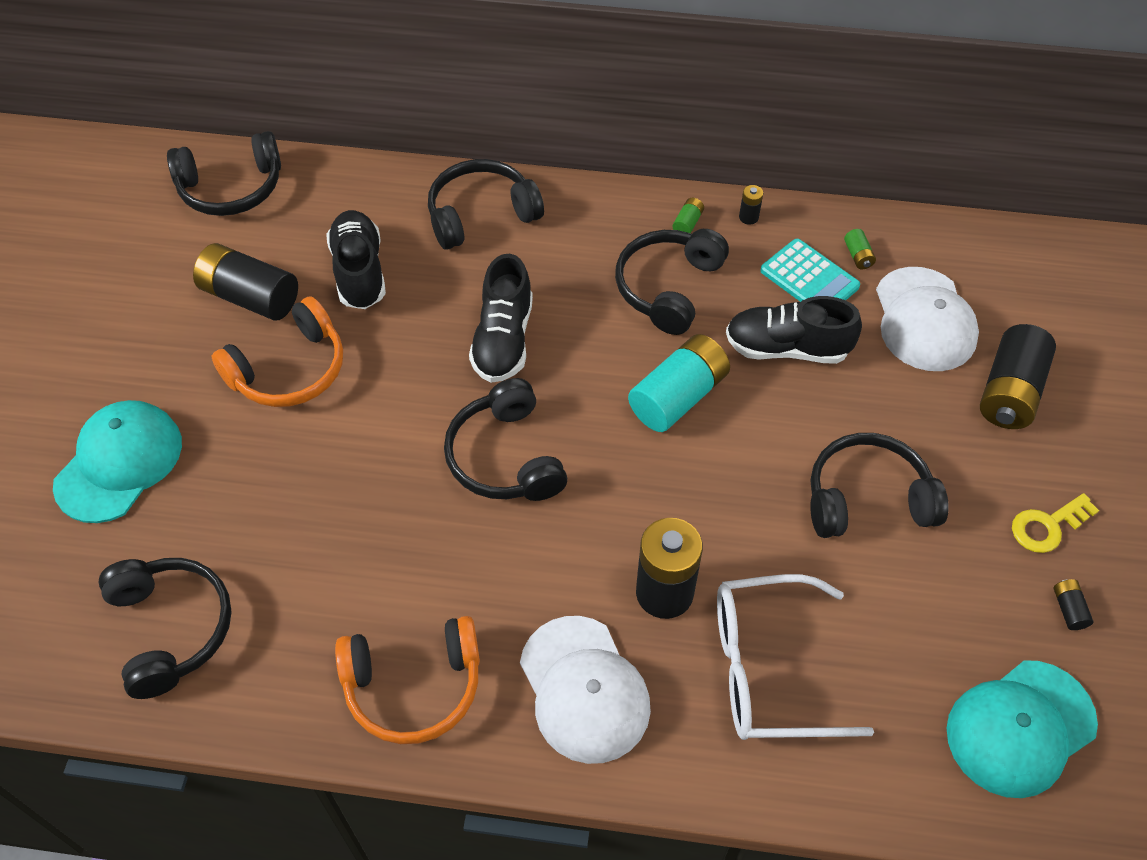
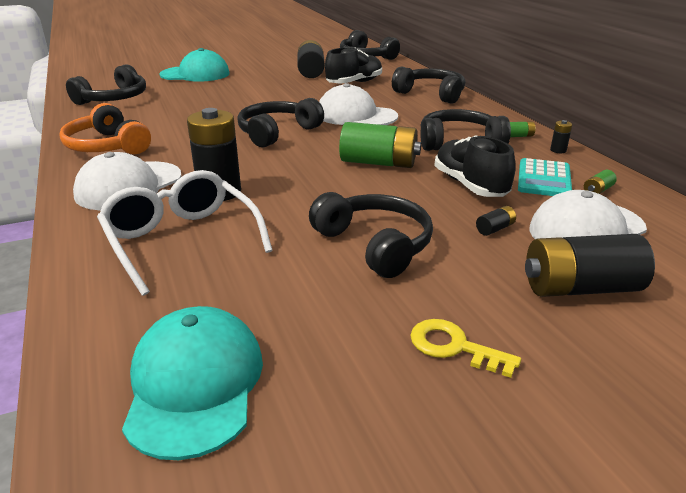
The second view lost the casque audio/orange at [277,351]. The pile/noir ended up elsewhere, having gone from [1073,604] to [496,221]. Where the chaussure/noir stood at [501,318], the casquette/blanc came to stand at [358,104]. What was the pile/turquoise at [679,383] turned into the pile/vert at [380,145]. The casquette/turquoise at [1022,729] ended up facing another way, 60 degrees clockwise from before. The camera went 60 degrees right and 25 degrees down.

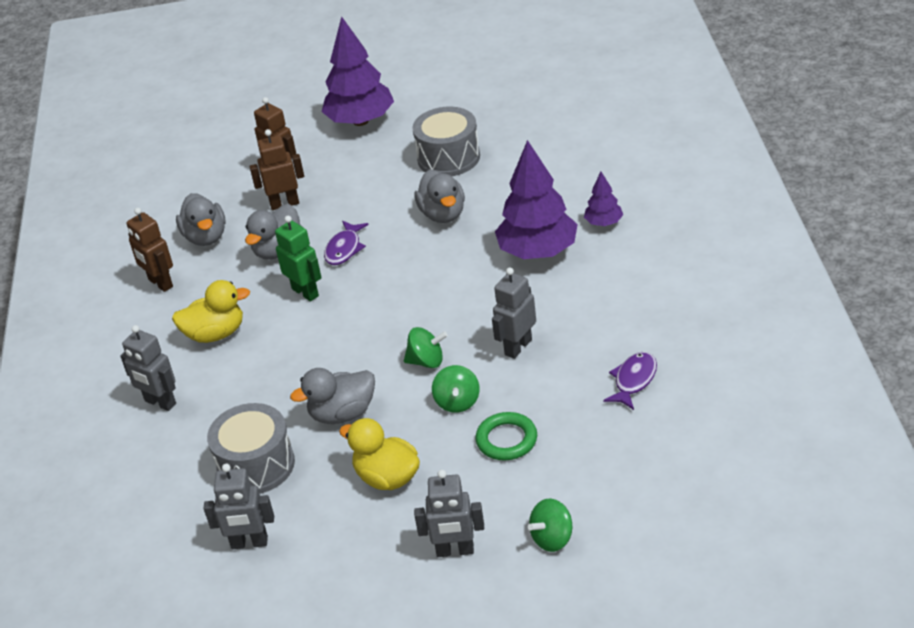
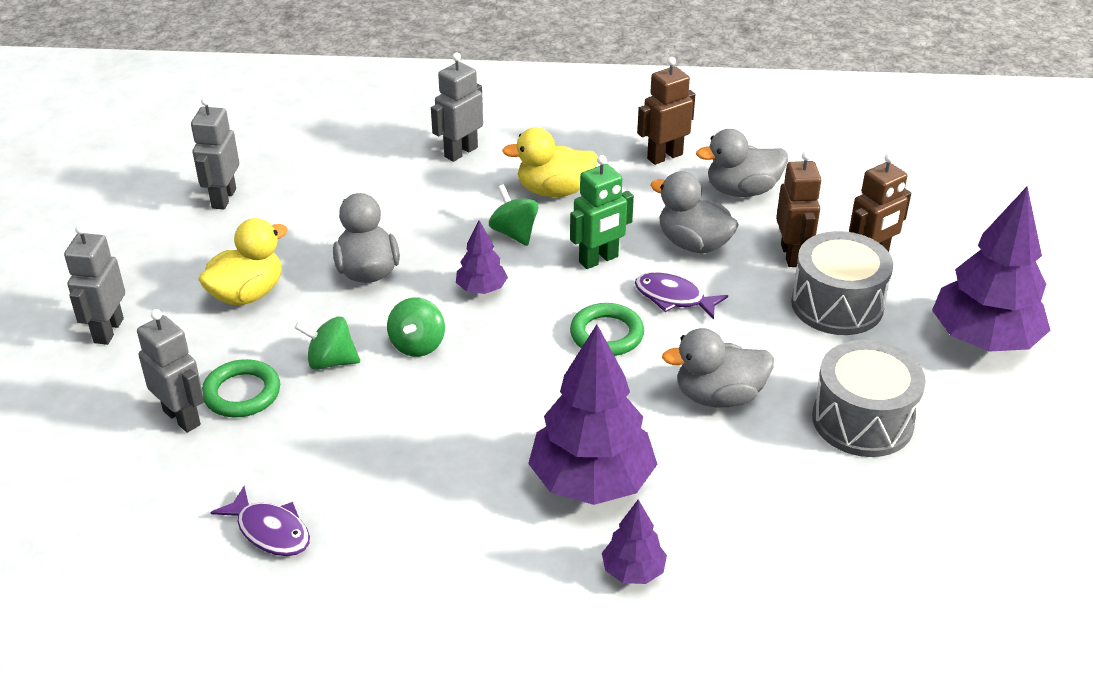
The second view gained the arbre/violet at [482,257]. The second view gained the anneau/vert at [607,329]. The tambour/gris ended up elsewhere, having gone from [251,448] to [842,283]. The robot/gris ended up elsewhere, having gone from [514,313] to [170,371]. The toupie/vert ended up elsewhere, having gone from [550,525] to [513,215]. The canard/jaune at [211,311] ended up facing another way, 90 degrees clockwise from before. The camera went 95 degrees right and 0 degrees up.

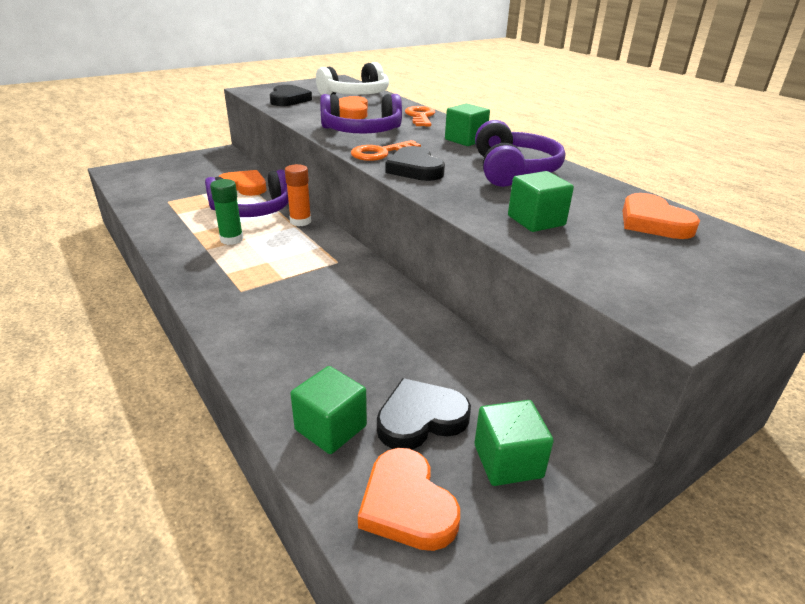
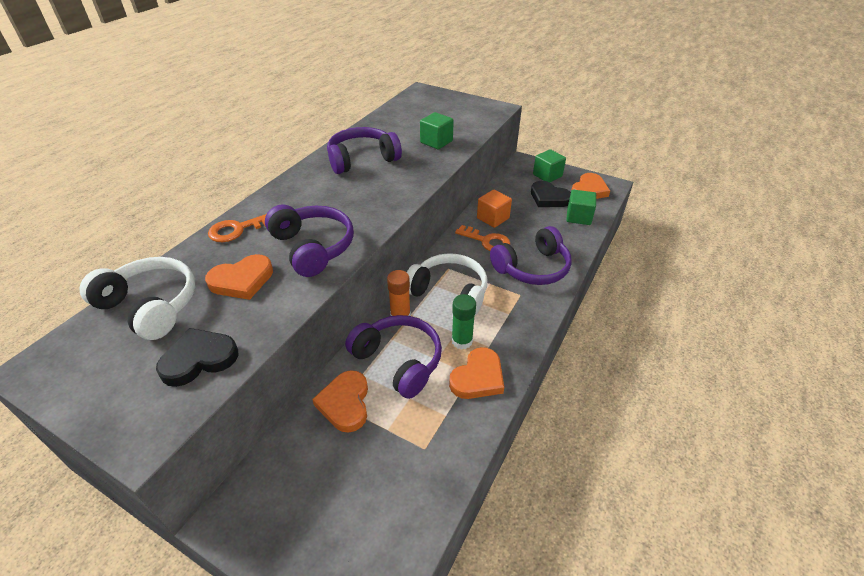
The second view lost the cœur/noir at [415,163]. The second view lost the cube/vert at [467,124]. The second view gained the casque audio/blanc at [447,284]. The second view gained the cube/orange at [494,209]. The second view gained the casque audio/violet at [531,255]. The clé/orange ended up elsewhere, having gone from [386,150] to [482,238]. The cœur/orange ended up elsewhere, having gone from [661,216] to [476,373]. The camera went 115 degrees left and 10 degrees up.

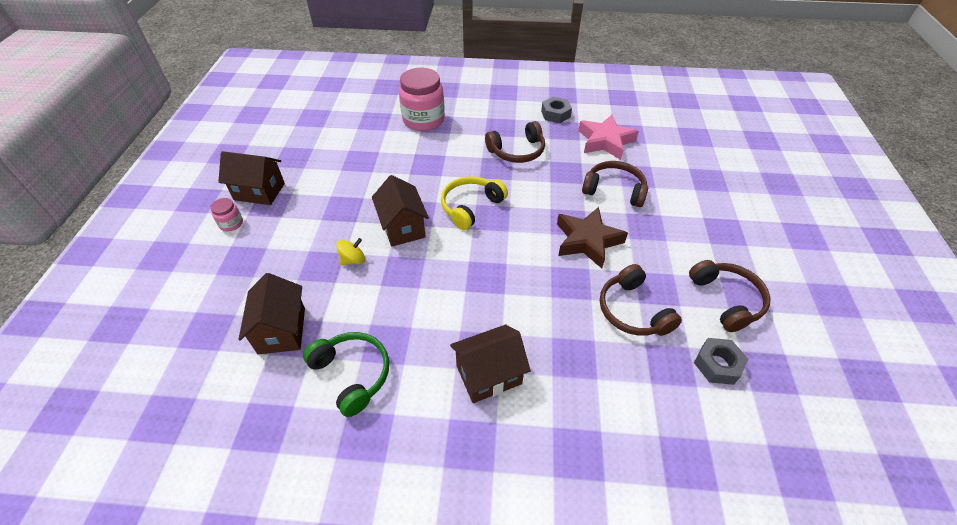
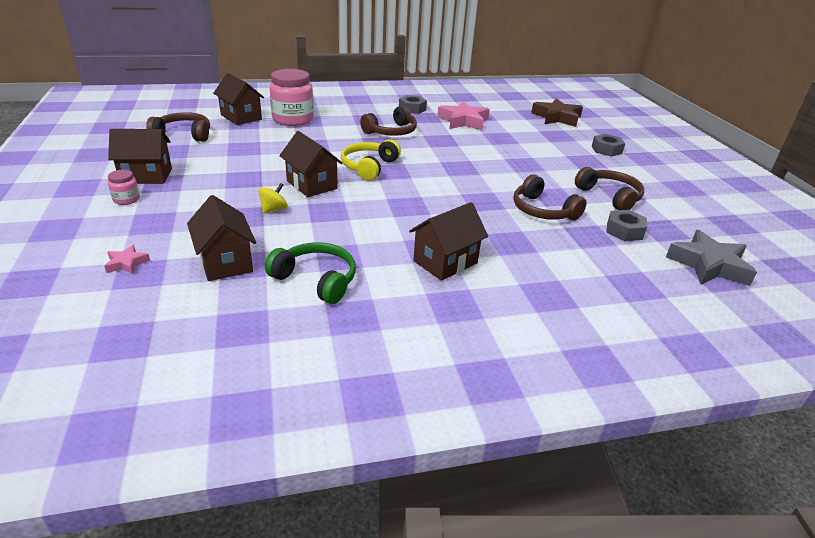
The second view gained the étoile/rose at [127,259]. The second view gained the maison/marron at [238,99]. The second view gained the écrou/gris at [608,145]. The second view gained the étoile/gris at [711,258]. The étoile/marron ended up elsewhere, having gone from [592,237] to [557,112]. The casque audio/marron ended up elsewhere, having gone from [615,184] to [178,127]. The camera went 20 degrees left and 15 degrees down.

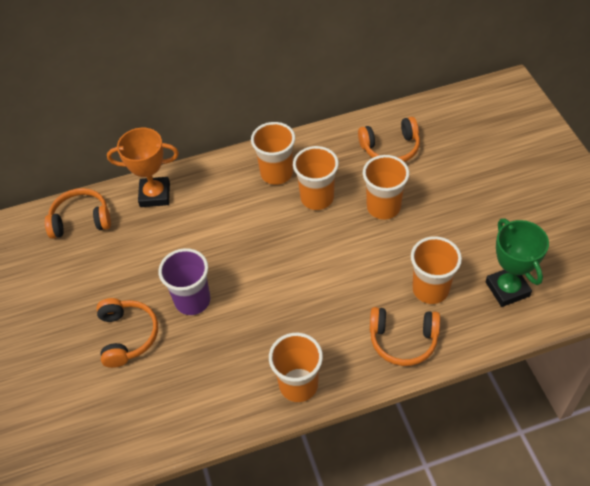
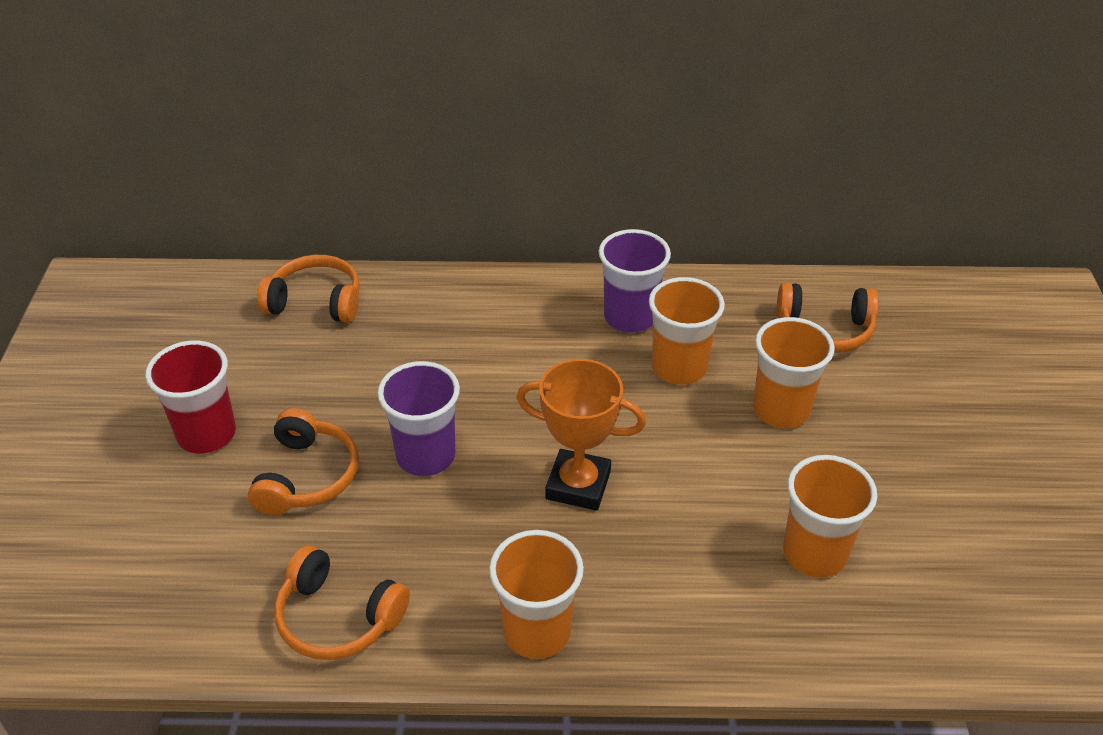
The second view lost the trophée/vert at [517,262]. The second view gained the gobelet/rouge at [190,397]. The trophée/orange ended up elsewhere, having gone from [143,167] to [581,435]. The casque audio/orange ended up elsewhere, having gone from [405,336] to [342,602]. What was the gobelet/orange at [273,153] turned into the gobelet/violet at [635,281]. The camera went 15 degrees right and 10 degrees down.

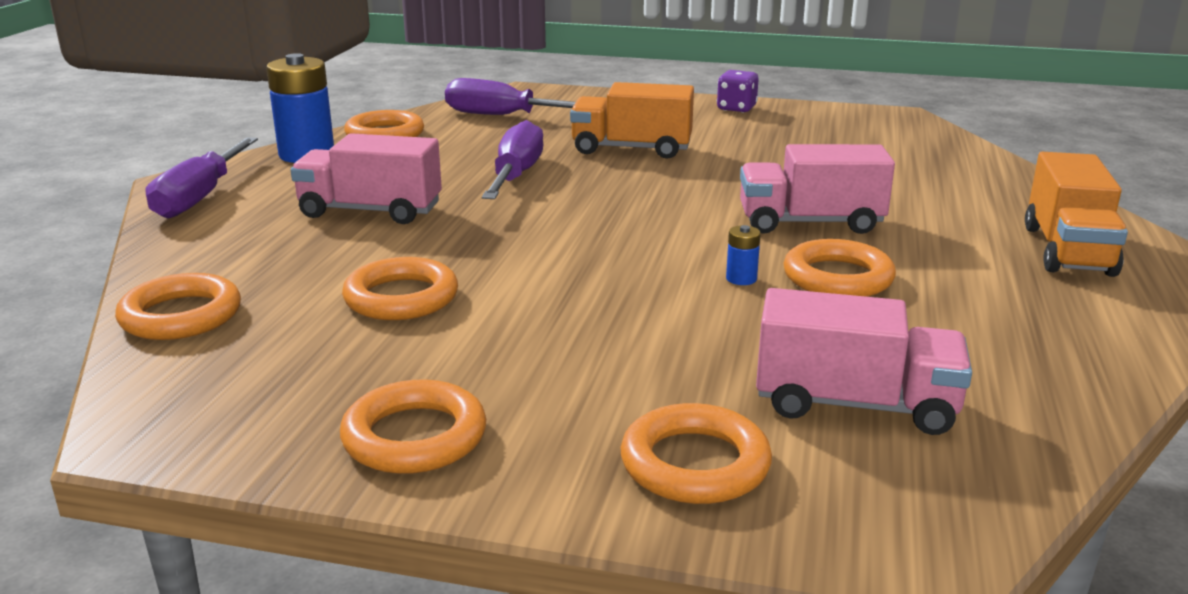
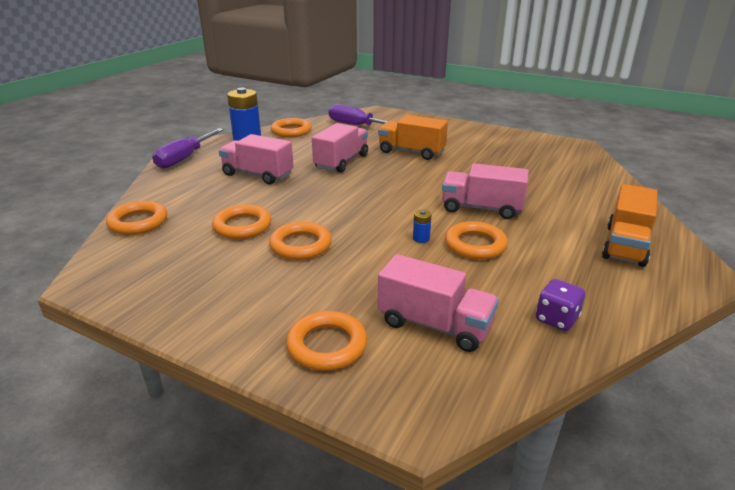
The anneau/orange ended up elsewhere, having gone from [413,427] to [300,241]. The dé/violet ended up elsewhere, having gone from [738,91] to [560,305]. Where the tournevis/violet stood at [512,159], the camion/rose came to stand at [340,148]. The camera went 15 degrees right and 5 degrees up.

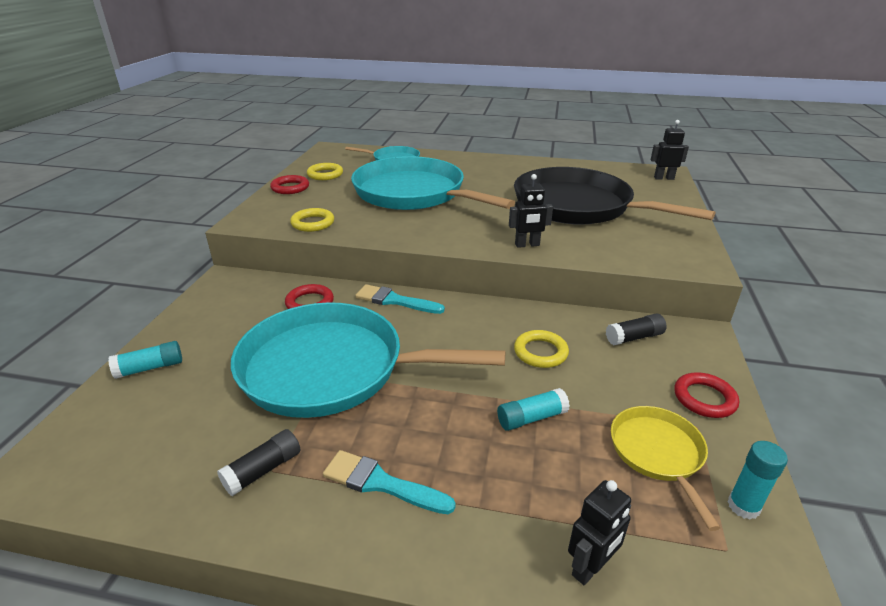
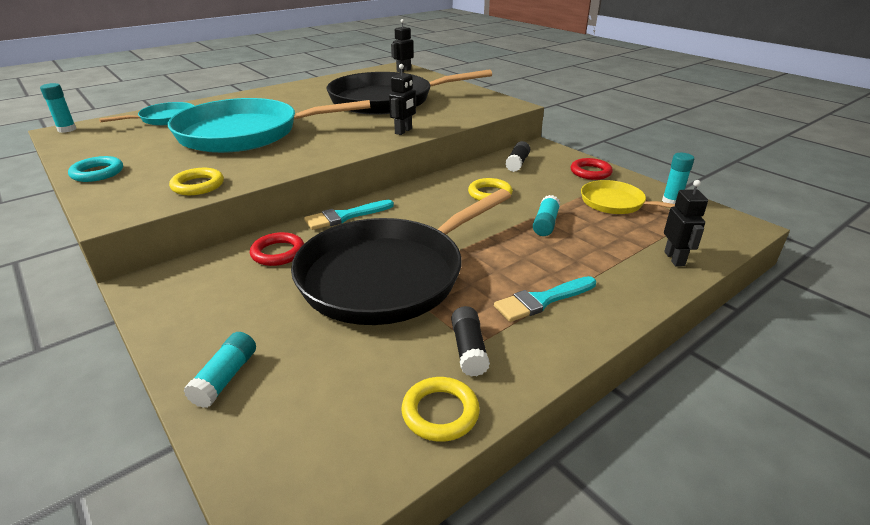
The second view gained the bâton de colle/turquoise at [58,108]. The anneau/jaune ended up elsewhere, having gone from [325,171] to [440,409]. What was the poêle/turquoise at [368,360] turned into the poêle/noir at [401,257]. What was the anneau/rouge at [289,184] turned into the anneau/turquoise at [95,169]. The camera went 50 degrees left and 0 degrees up.

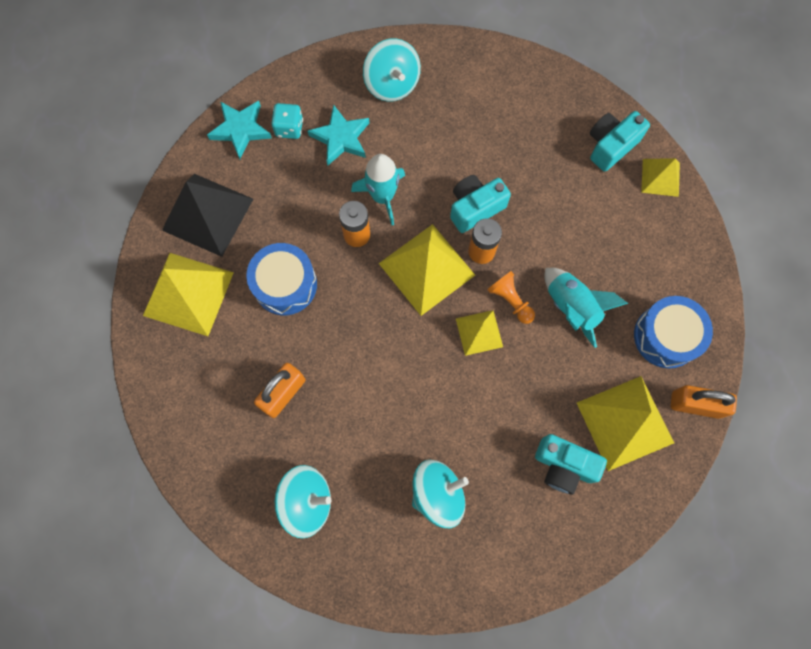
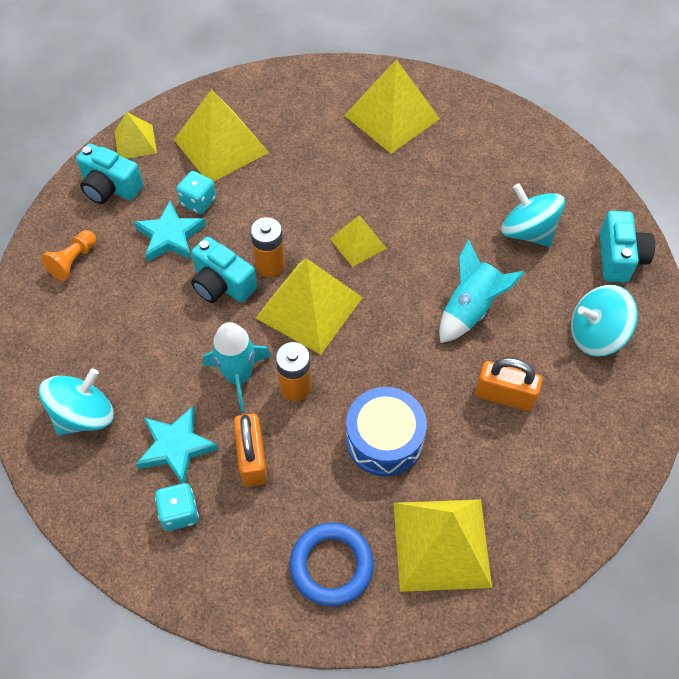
The second view lost the tambour/bleu at [673,332]. The second view gained the pyramide/jaune at [221,135]. The second view gained the dé/turquoise at [196,192]. The étoile/turquoise ended up elsewhere, having gone from [239,130] to [170,231]. The pion/orange ended up elsewhere, having gone from [511,297] to [68,255]. The appareil photo/turquoise ended up elsewhere, having gone from [571,464] to [627,247]. The fusée/turquoise ended up elsewhere, having gone from [586,308] to [482,291]. The cadenas/orange ended up elsewhere, having gone from [704,402] to [250,450]. Where the pyramide/noir stood at [207,215], the anneau/bleu came to stand at [332,564]. The toupie/turquoise at [303,501] ended up facing another way, 75 degrees counterclockwise from before. The camera went 110 degrees left and 15 degrees down.

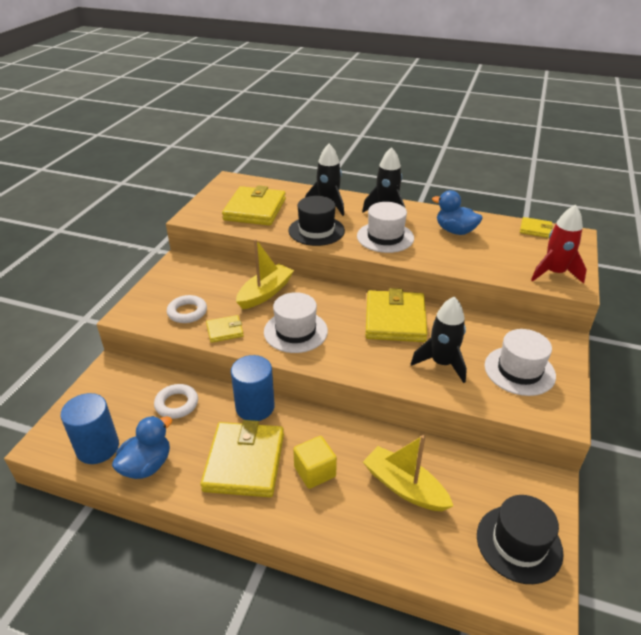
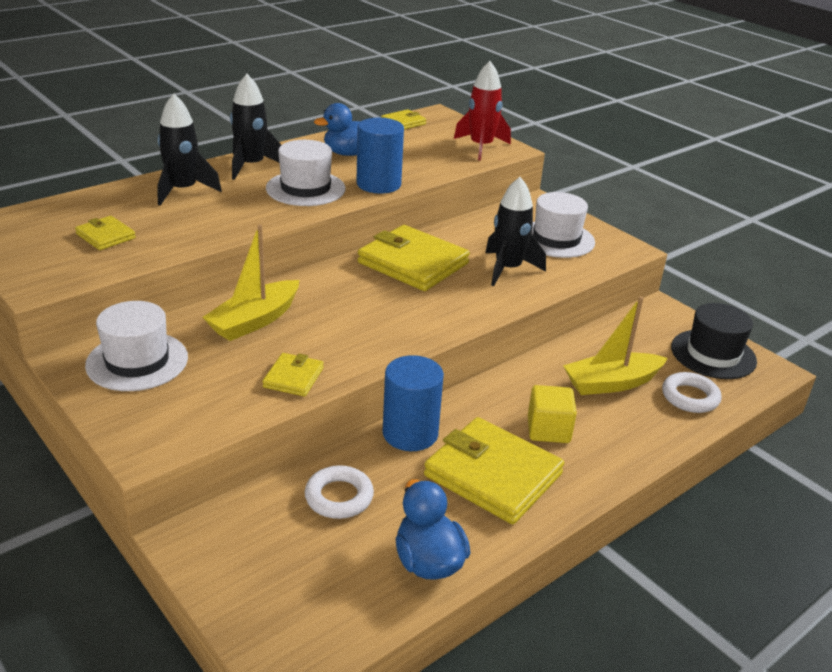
The second view lost the chapeau/noir at [317,221]. The cylindre/bleu ended up elsewhere, having gone from [89,428] to [380,156]. The anneau/blanc ended up elsewhere, having gone from [187,309] to [692,392]. The chapeau/blanc ended up elsewhere, having gone from [296,322] to [136,346]. The bateau/jaune at [265,274] ended up facing another way, 120 degrees counterclockwise from before. The size of the portefeuille/jaune at [254,205] changed by a factor of 0.49. The camera went 60 degrees left and 5 degrees down.

